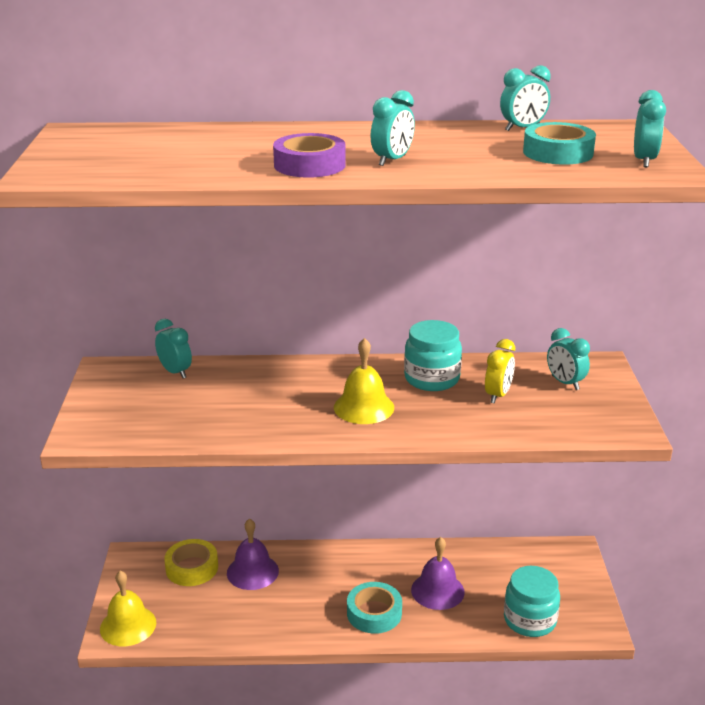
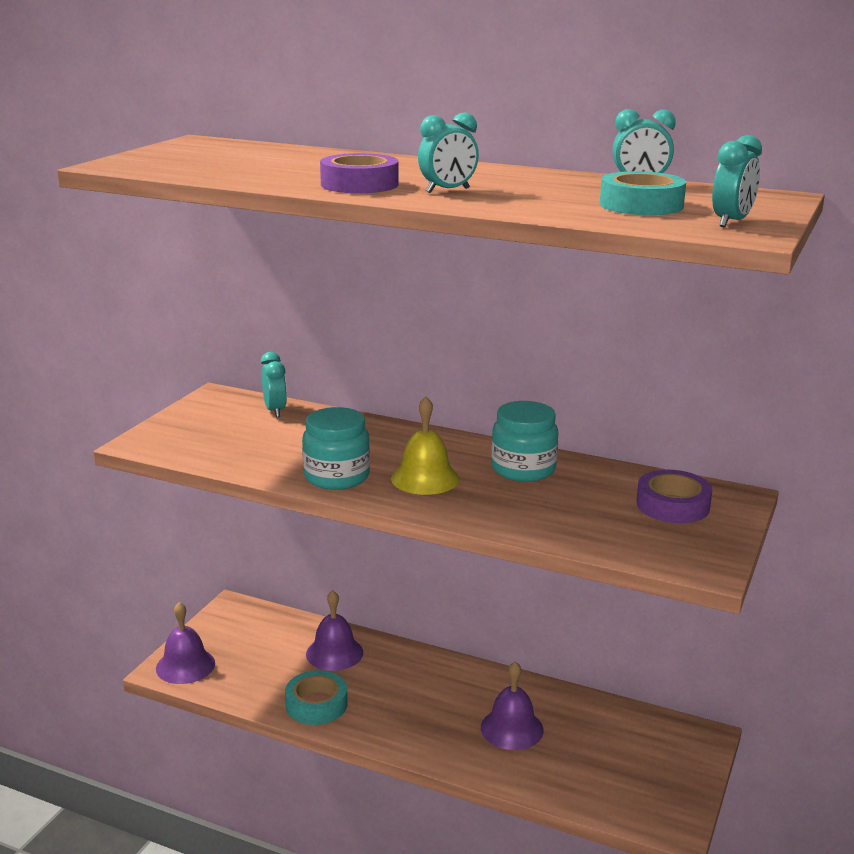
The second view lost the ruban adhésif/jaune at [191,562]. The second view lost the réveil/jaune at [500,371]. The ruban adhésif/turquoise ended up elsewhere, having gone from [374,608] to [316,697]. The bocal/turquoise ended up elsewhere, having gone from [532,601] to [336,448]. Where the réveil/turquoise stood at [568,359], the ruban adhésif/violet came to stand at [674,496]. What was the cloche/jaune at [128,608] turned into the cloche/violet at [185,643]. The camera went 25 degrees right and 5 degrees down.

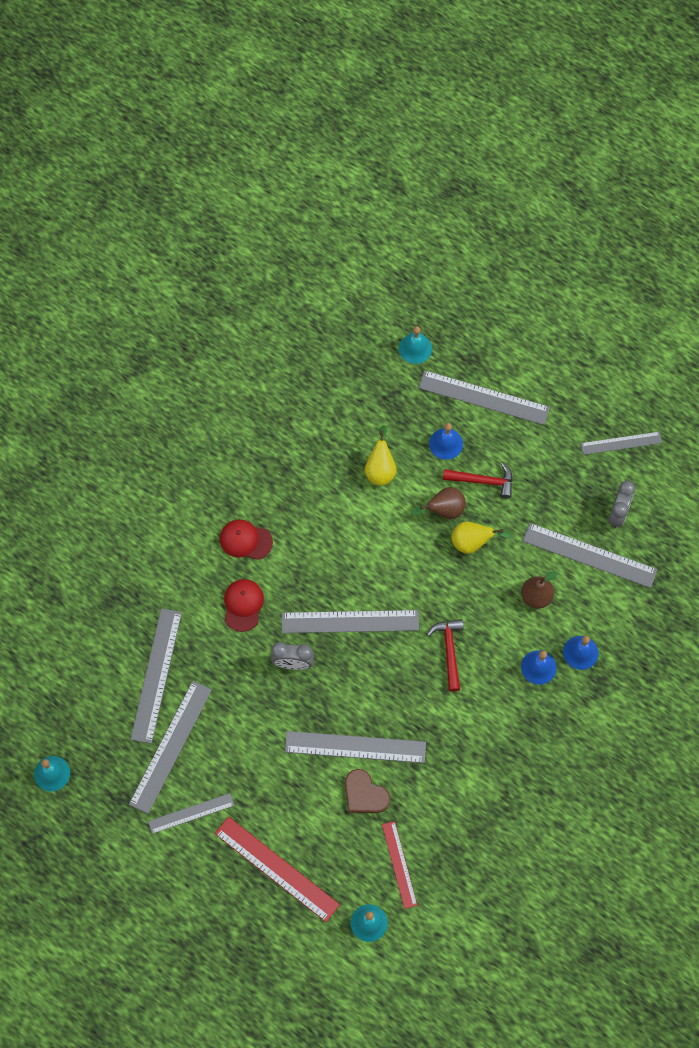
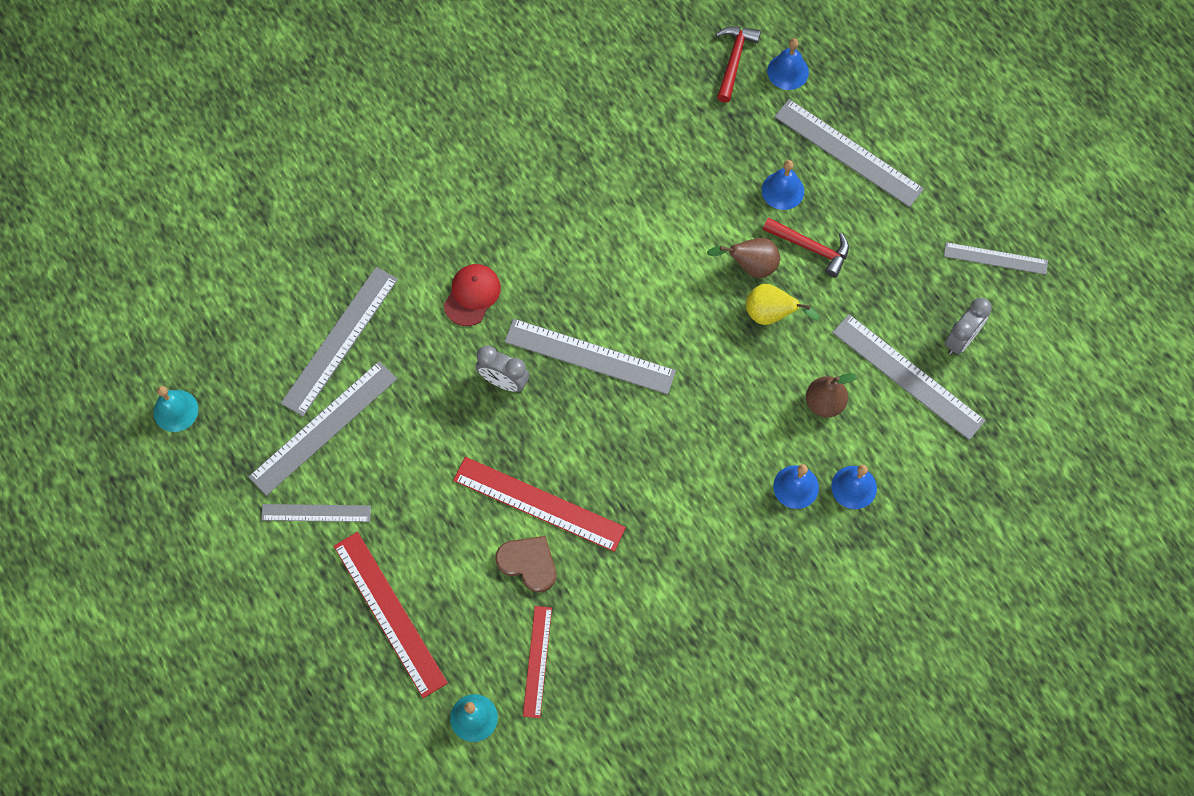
The second view lost the casquette/rouge at [246,539]. The second view lost the poire/jaune at [381,455]. The marteau/rouge ended up elsewhere, having gone from [445,655] to [738,64]. What was the règle/gris at [355,747] turned into the règle/rouge at [539,504]. What was the cloche/turquoise at [415,345] turned into the cloche/bleu at [788,64]. The cœur/marron at [367,791] ended up facing another way, 150 degrees clockwise from before. The camera went 20 degrees right and 0 degrees up.

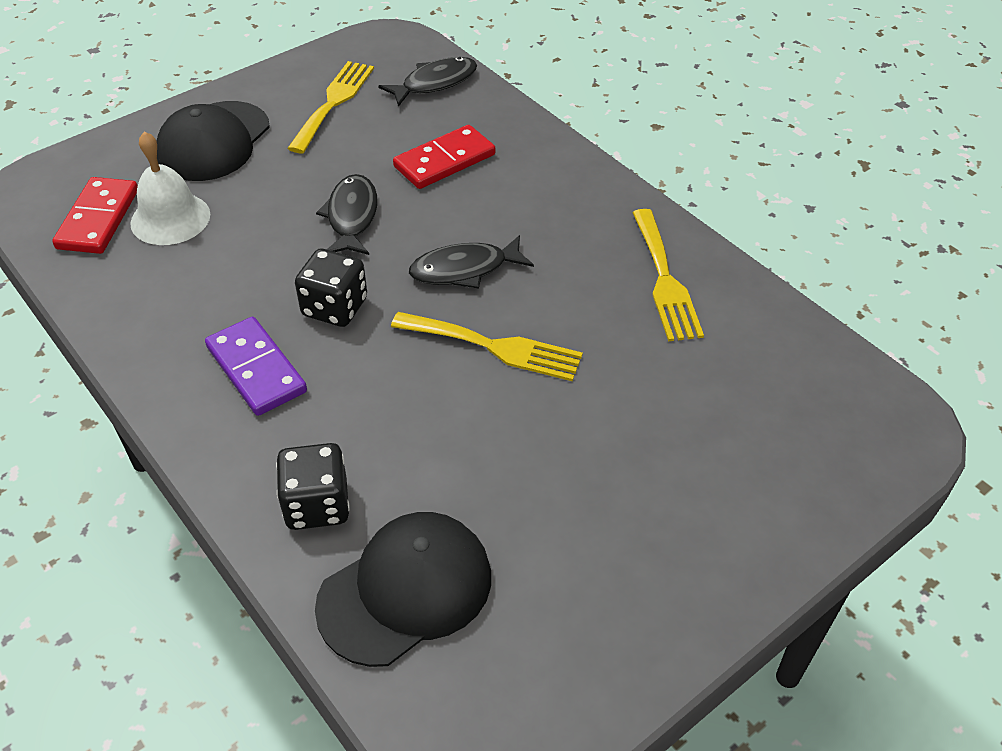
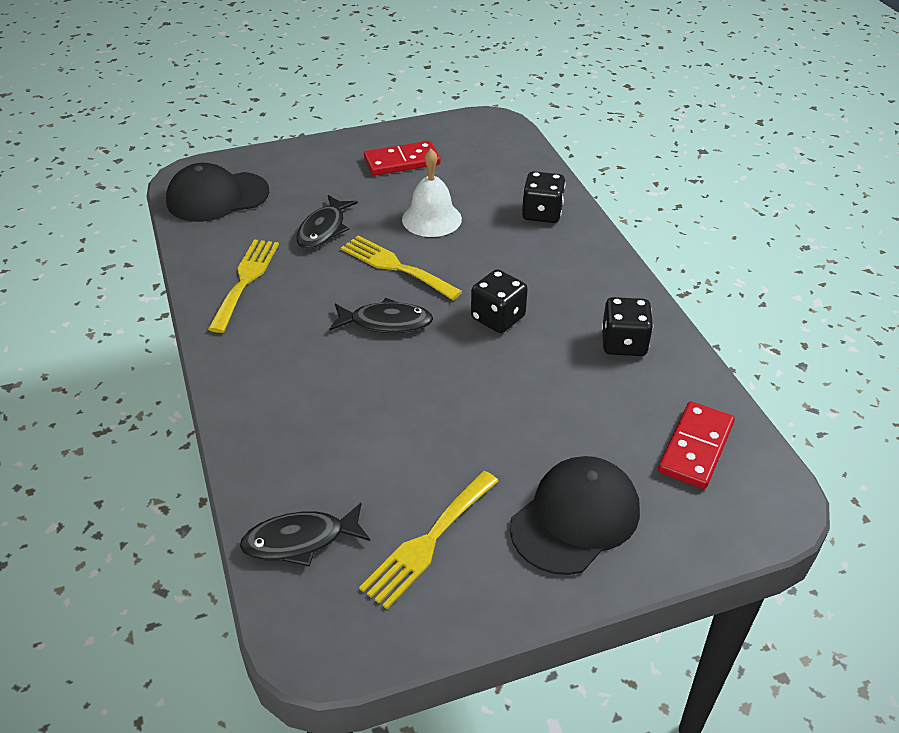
The second view lost the domino/violet at [256,366]. The second view gained the dé/noir at [627,326]. The cloche/blanc ended up elsewhere, having gone from [170,188] to [432,193]. The casquette/noir ended up elsewhere, having gone from [403,589] to [217,192]. The poisson/noir ended up elsewhere, having gone from [346,214] to [327,222]. The domino/rouge ended up elsewhere, having gone from [444,157] to [402,158]. The camera went 160 degrees left and 5 degrees down.

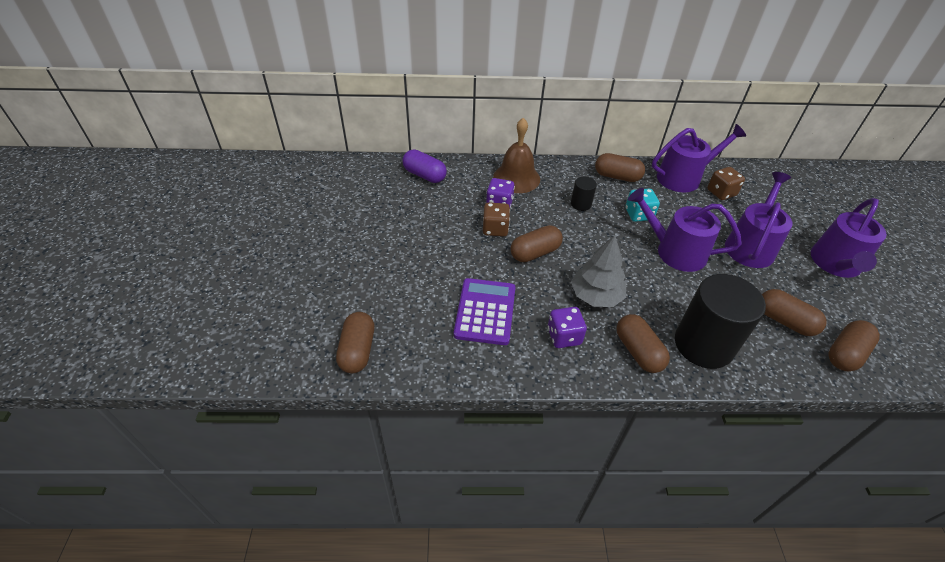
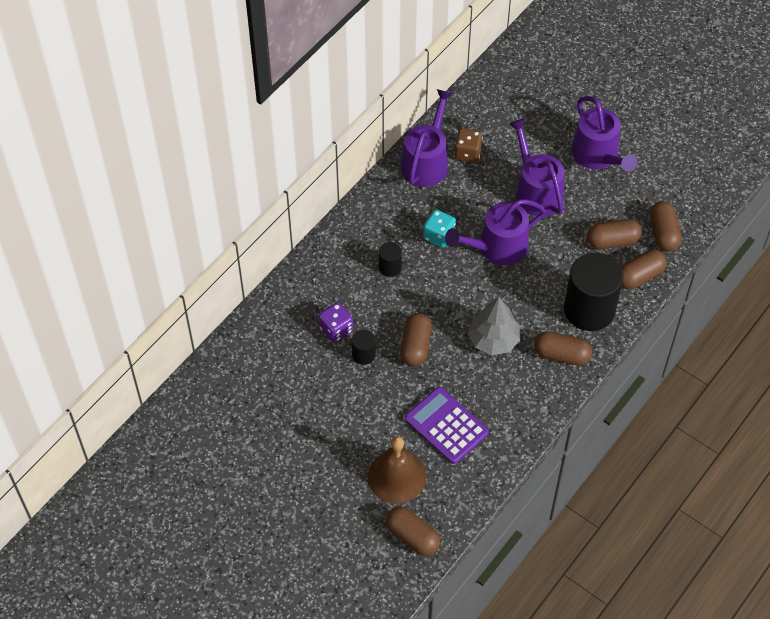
The second view lost the gélule/violet at [424,166]. The second view lost the dé/violet at [567,327]. The cloche/marron ended up elsewhere, having gone from [516,155] to [397,469]. The gélule/marron ended up elsewhere, having gone from [620,167] to [644,269]. Where the dé/marron stood at [496,219], the cylindre/noir came to stand at [364,347]. The camera went 50 degrees left and 10 degrees up.

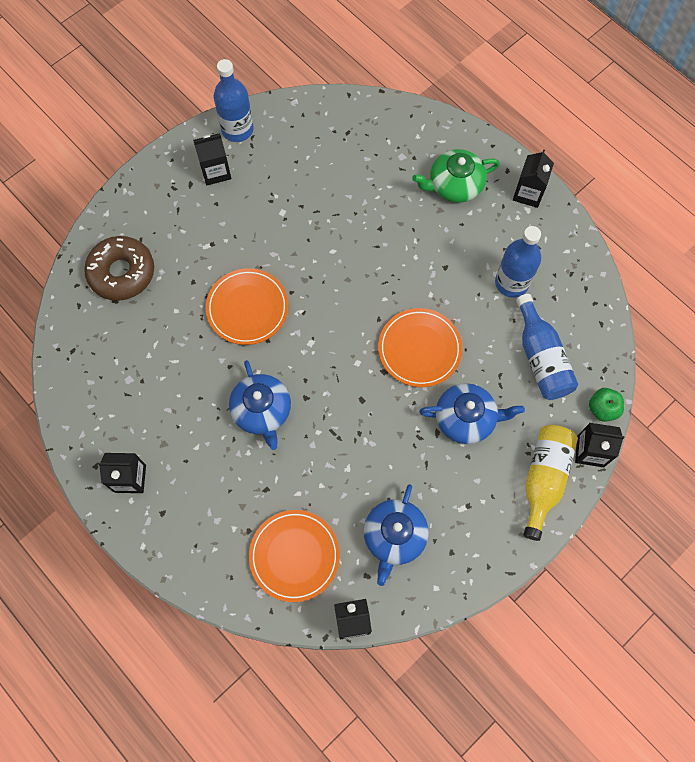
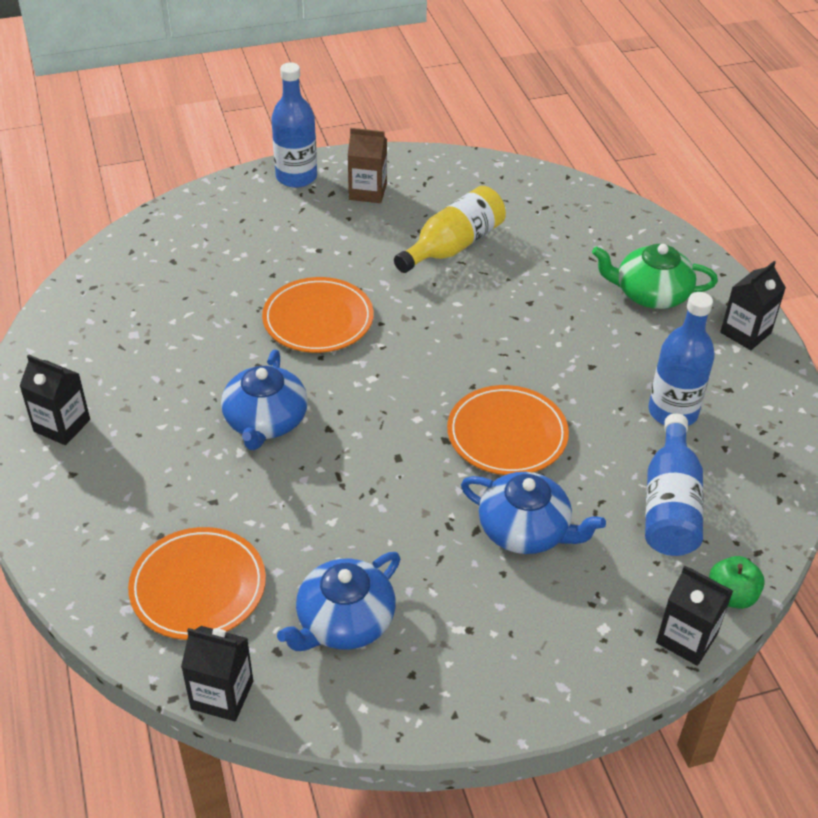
The second view lost the beignet/marron at [119,268]. The bouteille/bleu ended up elsewhere, having gone from [234,100] to [294,125]. The bouteille/jaune ended up elsewhere, having gone from [550,483] to [450,229]. What was the brique de lait/noir at [212,159] turned into the brique de lait/marron at [367,165]. The camera went 25 degrees right and 25 degrees down.

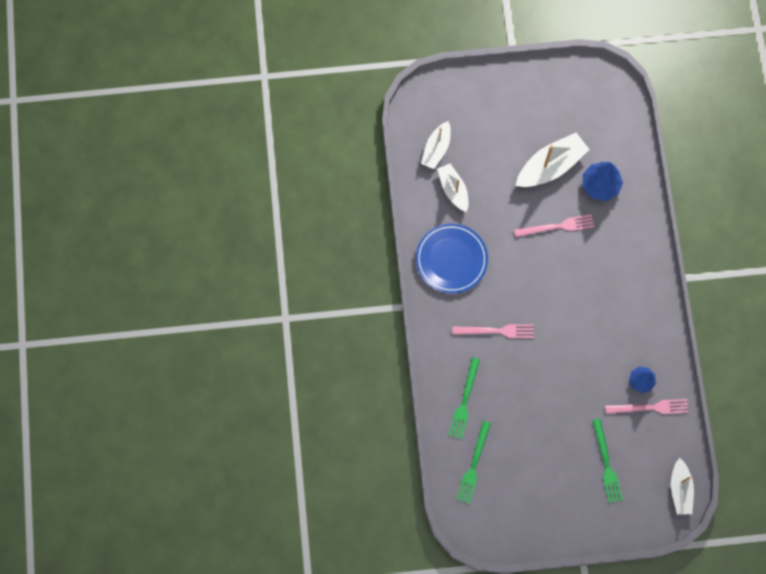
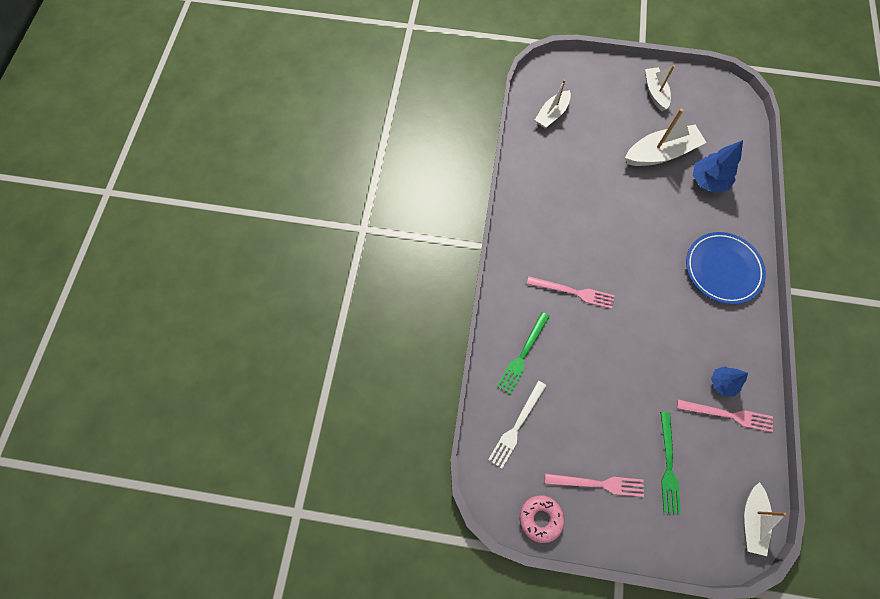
The second view gained the beignet/rose at [542,519]. The assiette/bleu ended up elsewhere, having gone from [451,258] to [726,268]. The bateau/blanc ended up elsewhere, having gone from [453,188] to [660,88]. The fourchette/rose ended up elsewhere, having gone from [554,225] to [594,485]. What was the fourchette/vert at [473,462] turned into the fourchette/blanc at [517,425]. The camera went 15 degrees right and 5 degrees down.

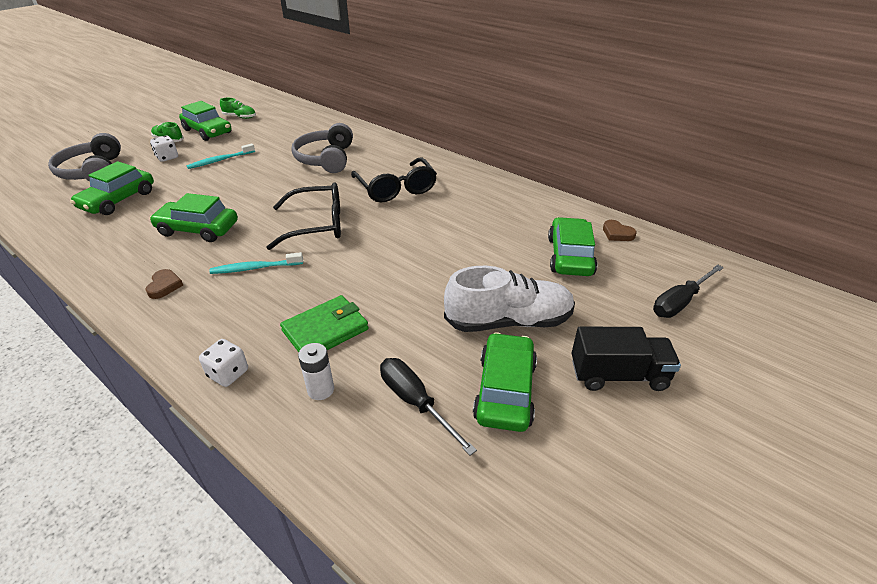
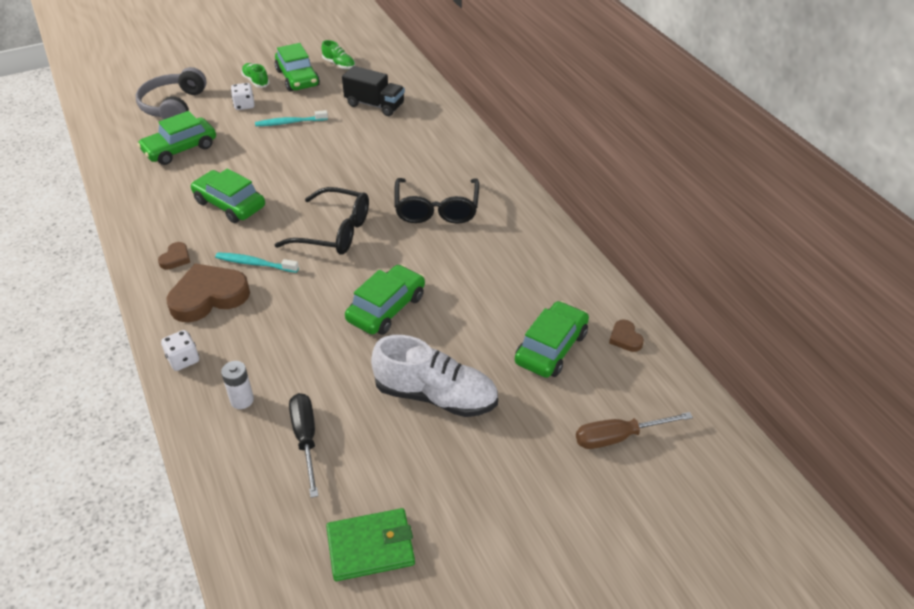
The second view lost the casque audio/gris at [322,148]. The second view gained the cœur/marron at [208,292]. The portefeuille/vert ended up elsewhere, having gone from [324,323] to [370,544]. The voiture/vert ended up elsewhere, having gone from [505,382] to [385,300]. The camion/noir ended up elsewhere, having gone from [626,359] to [373,91]. What was the tournevis/noir at [688,291] turned into the tournevis/marron at [634,430]. The camera went 25 degrees right and 5 degrees up.

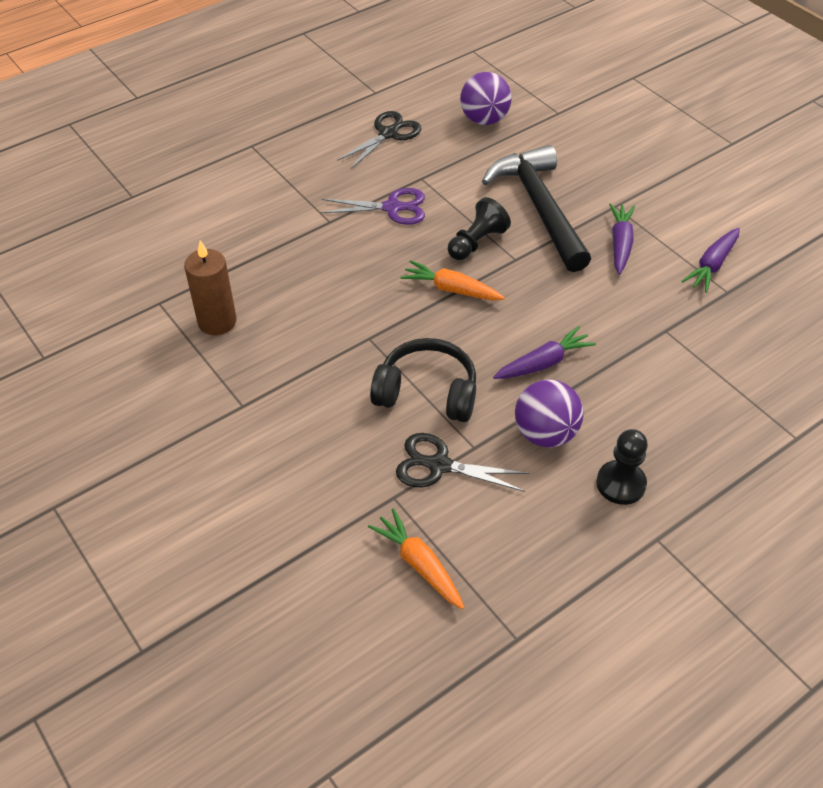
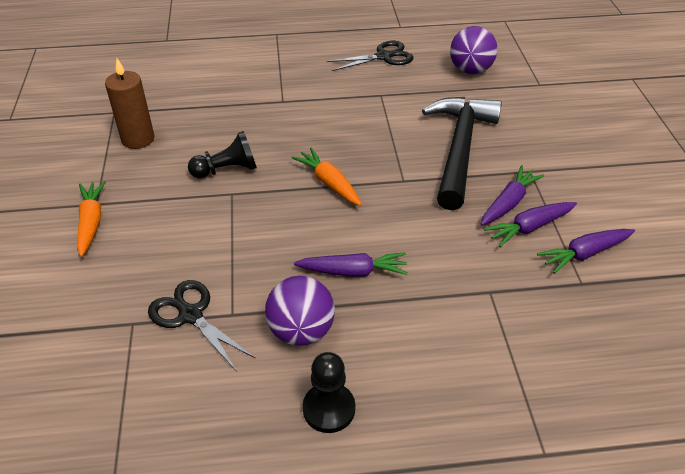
The second view lost the ciseaux/violet at [372,206]. The second view lost the casque audio/noir at [423,380]. The second view gained the carotte/violet at [530,224]. The carotte/orange ended up elsewhere, having gone from [416,558] to [91,219]. The pion/noir ended up elsewhere, having gone from [479,228] to [222,154]. The camera went 30 degrees right and 5 degrees down.

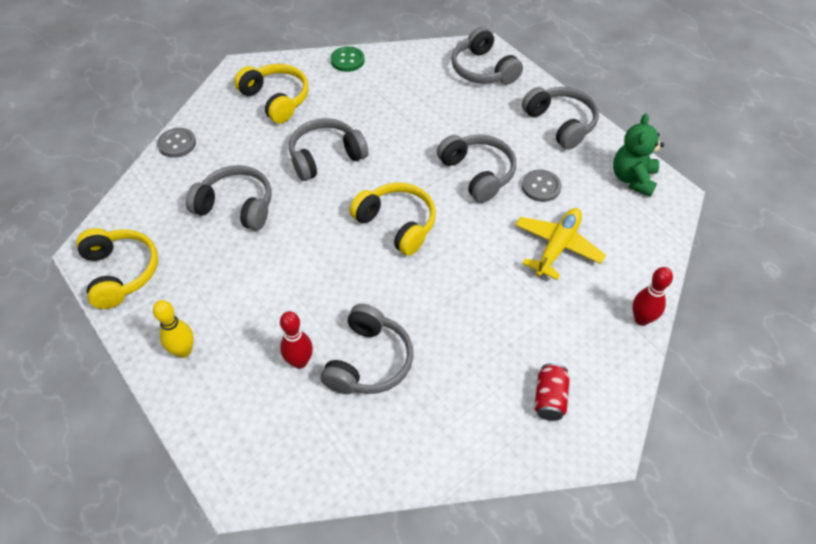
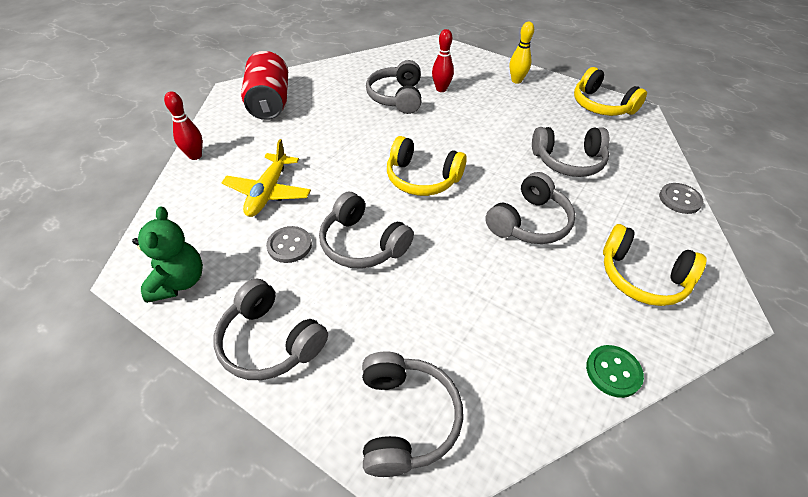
The casque audio/gris at [487,55] ended up facing another way, 45 degrees clockwise from before. The size of the canette/rouge at [552,392] changed by a factor of 1.95. The camera went 160 degrees right and 5 degrees down.

